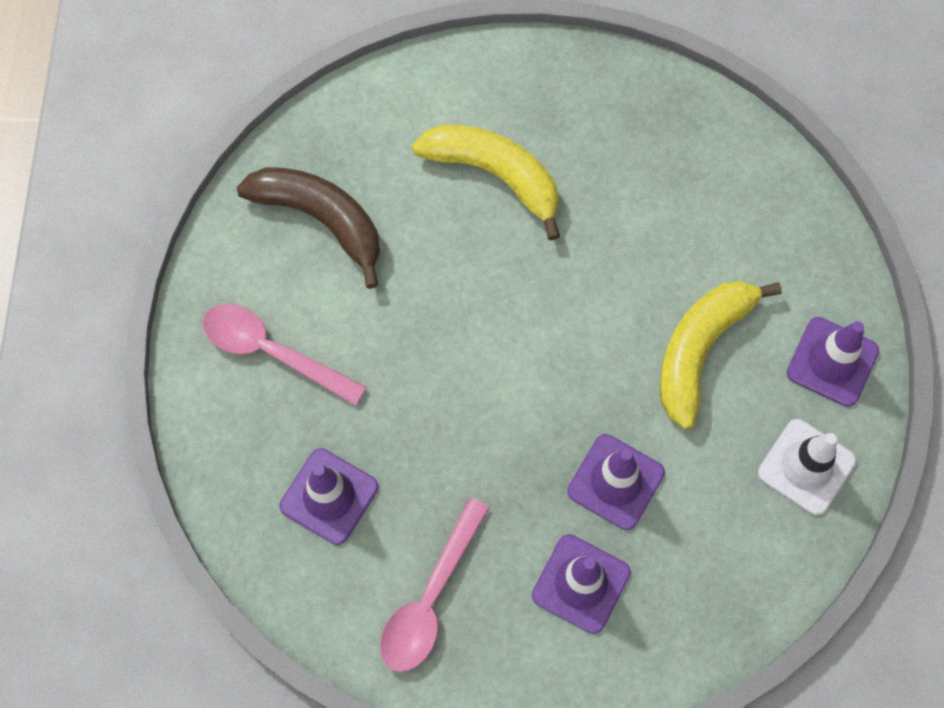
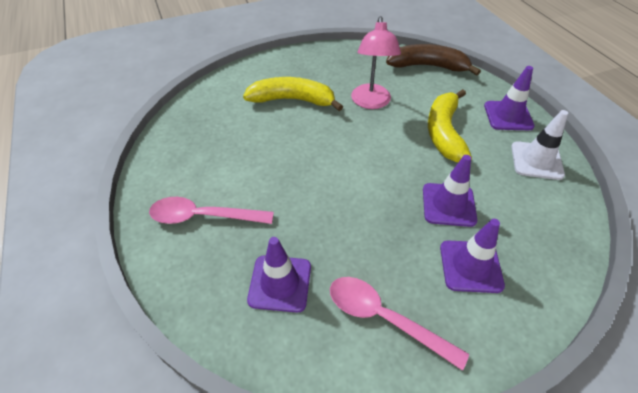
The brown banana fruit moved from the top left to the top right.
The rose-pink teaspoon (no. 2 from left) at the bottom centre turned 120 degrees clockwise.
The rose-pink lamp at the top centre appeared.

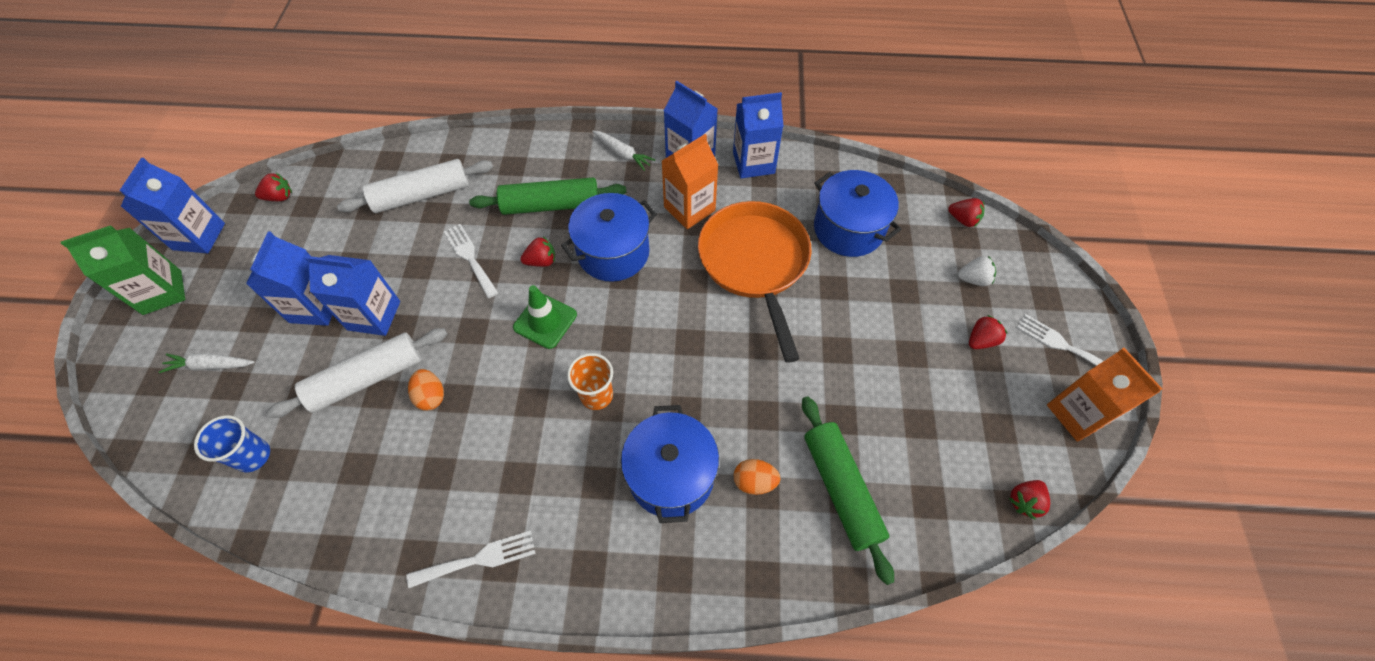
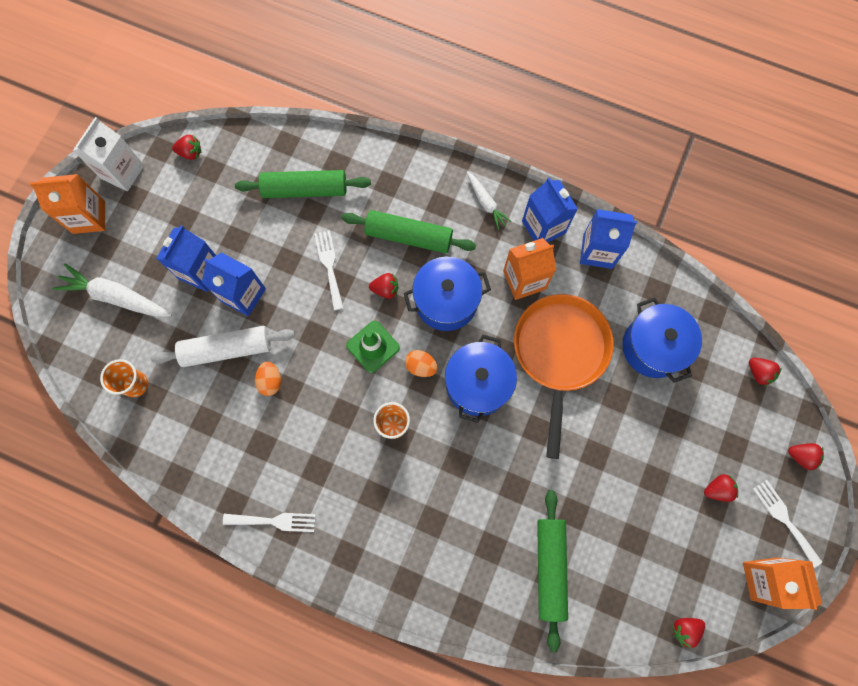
The blue carton (no. 1 from left) at the top left became the snow-white carton at the top left.
The snow-white dough roller (no. 2 from left) at the top left became the leaf-green dough roller (no. 1 from left) at the top centre.
The leaf-green carton at the middle left became the orange carton (no. 1 from left) at the top left.
The snow-white strawberry at the middle right disappeared.
The snow-white carrot (no. 1 from left) at the middle left changed to 1.72 times the size.
The blue cooking pot (no. 2 from left) moved from the bottom centre to the centre.
The blue beaker at the bottom left became the orange beaker (no. 1 from left) at the middle left.
The orange egg (no. 2 from left) moved from the bottom centre to the centre.
The scarlet strawberry (no. 6 from left) at the middle right appeared.

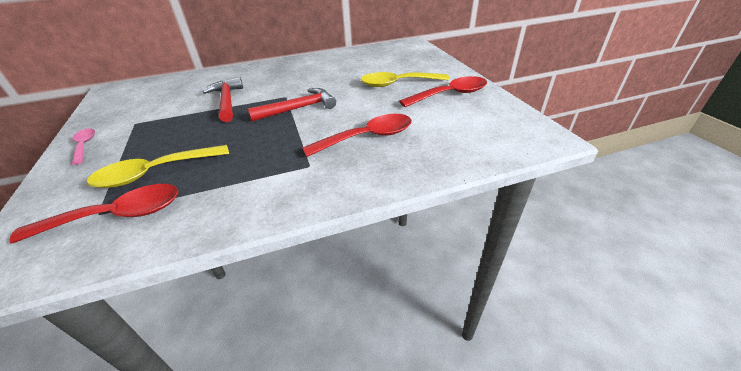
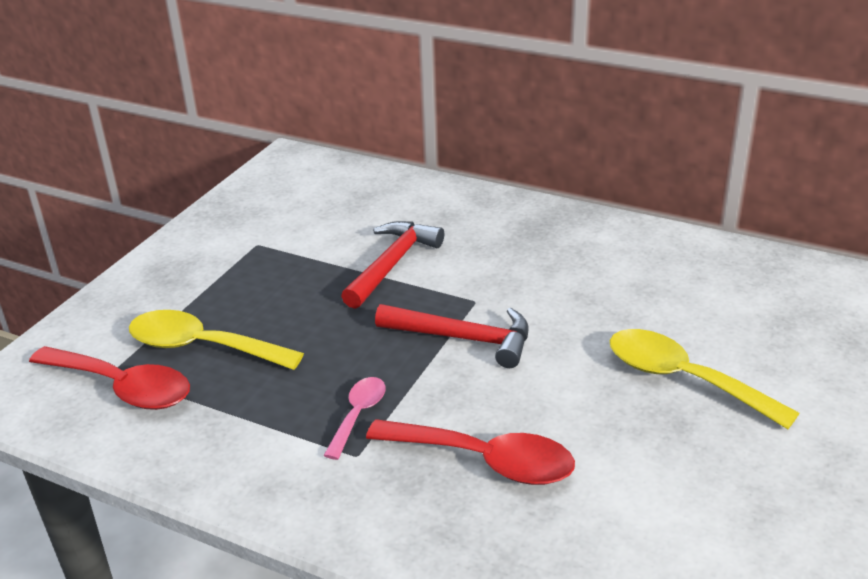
The scarlet teaspoon (no. 3 from left) at the top centre disappeared.
The rose-pink teaspoon moved from the middle left to the bottom centre.

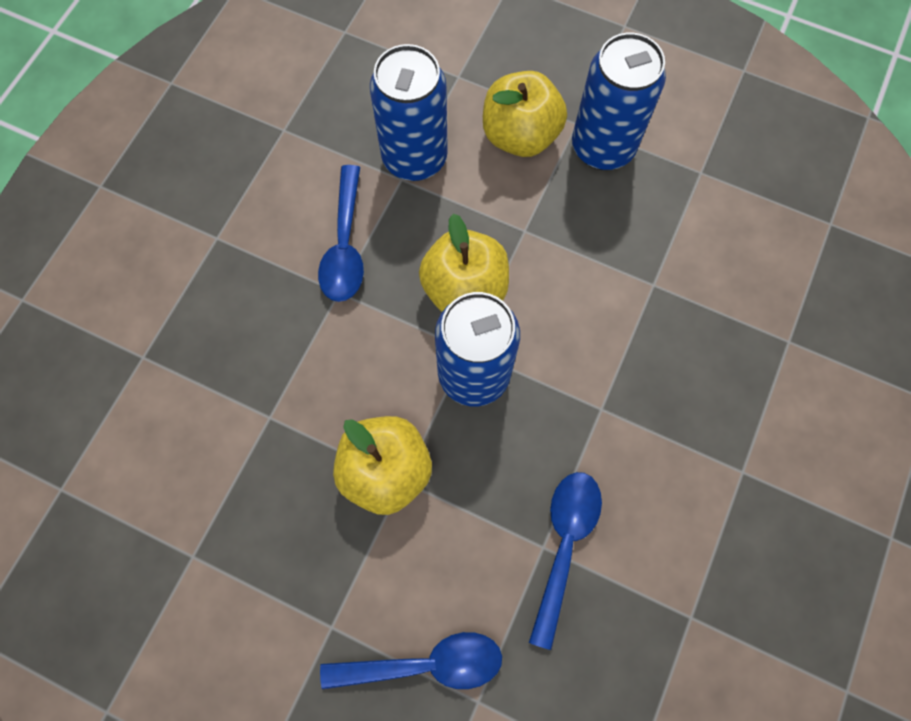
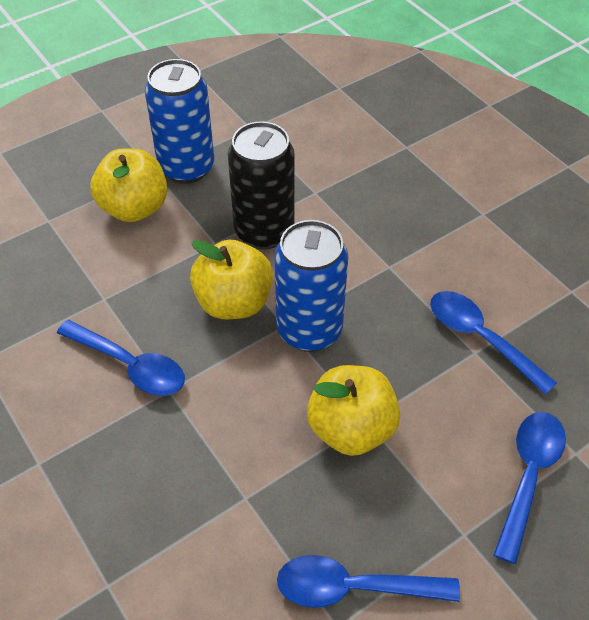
The blue tin (no. 1 from left) at the top centre disappeared.
The black tin at the top centre appeared.
The blue teaspoon (no. 2 from left) at the bottom centre appeared.

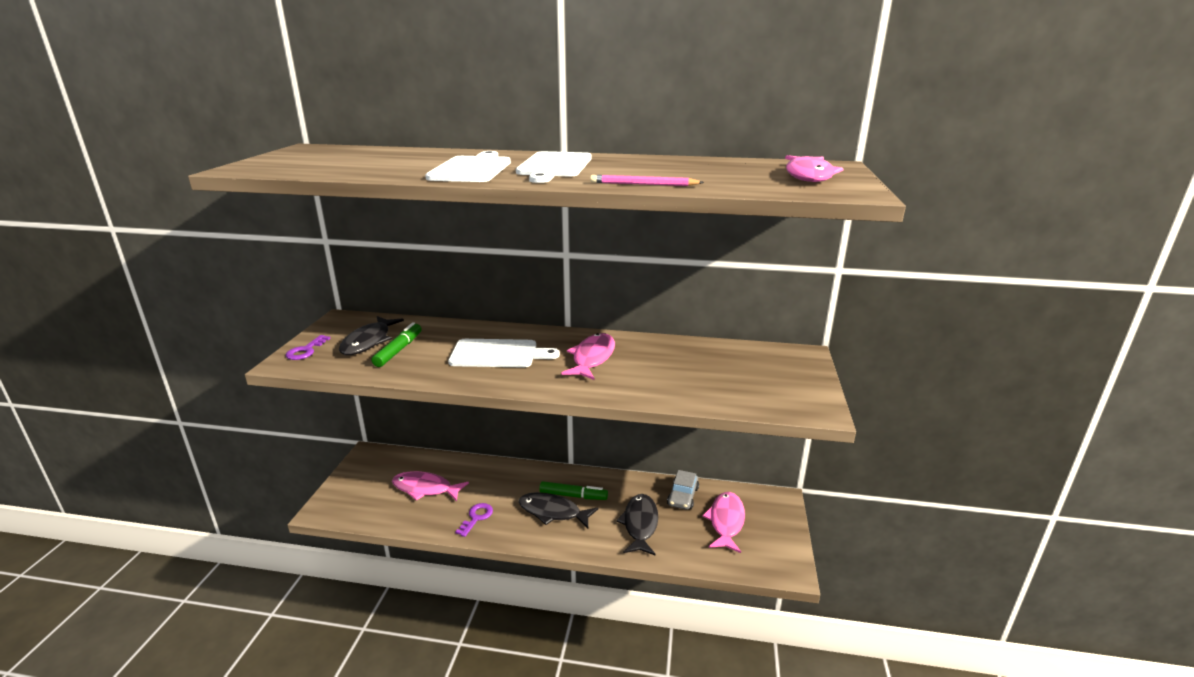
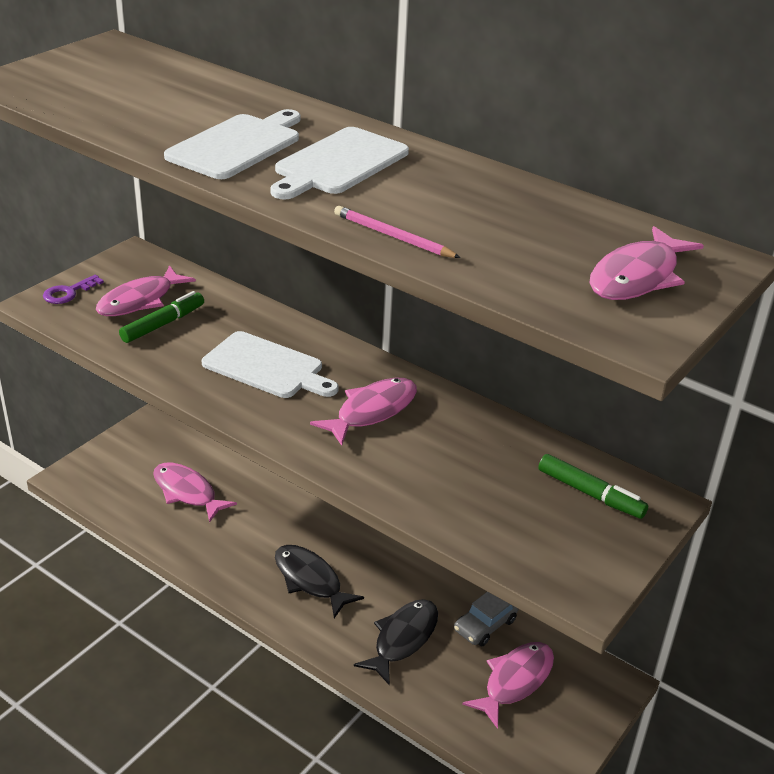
The black fish figure (no. 1 from left) at the middle left became the rose-pink fish figure (no. 1 from left) at the middle left.
The leaf-green marker pen (no. 2 from left) moved from the bottom centre to the middle right.
The royal purple door key (no. 2 from left) at the bottom centre disappeared.

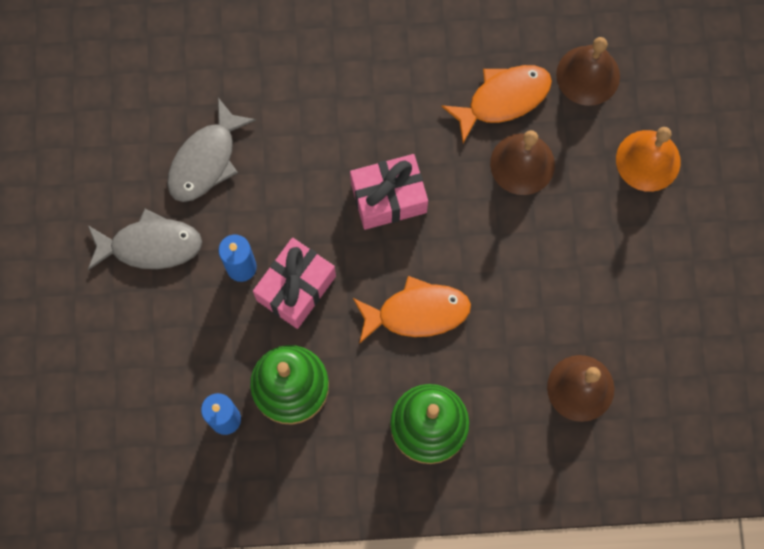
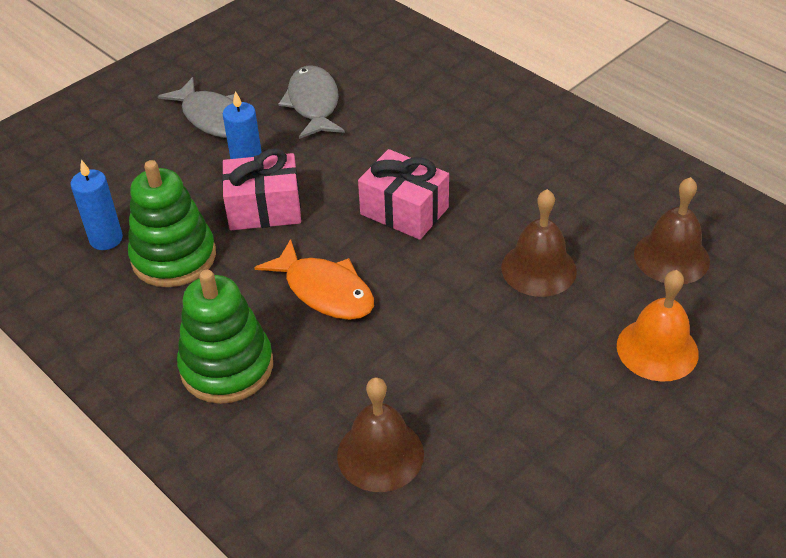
The orange fish figure (no. 2 from left) at the top centre disappeared.
The ash-grey fish figure (no. 2 from left) at the top left turned 90 degrees clockwise.

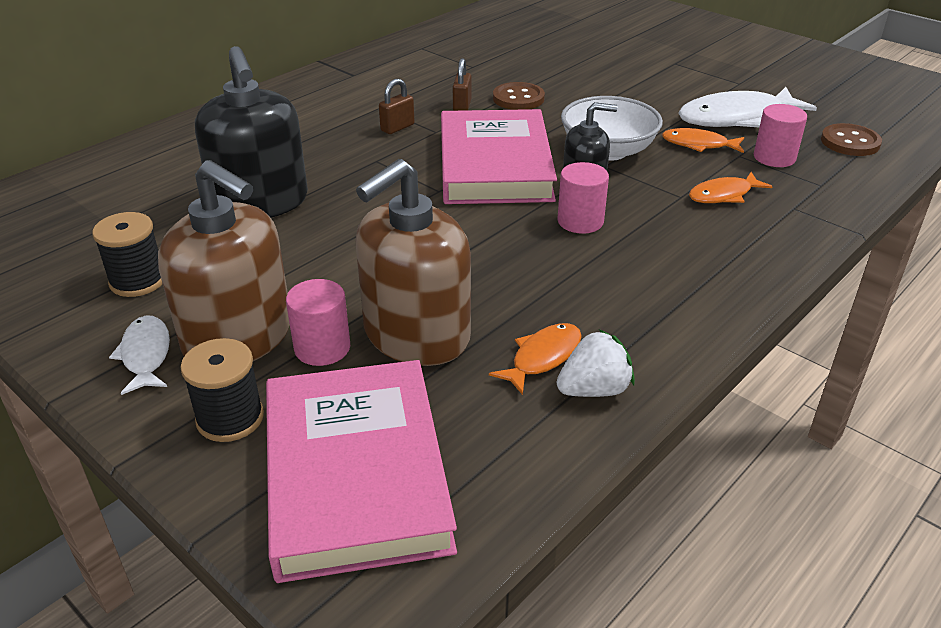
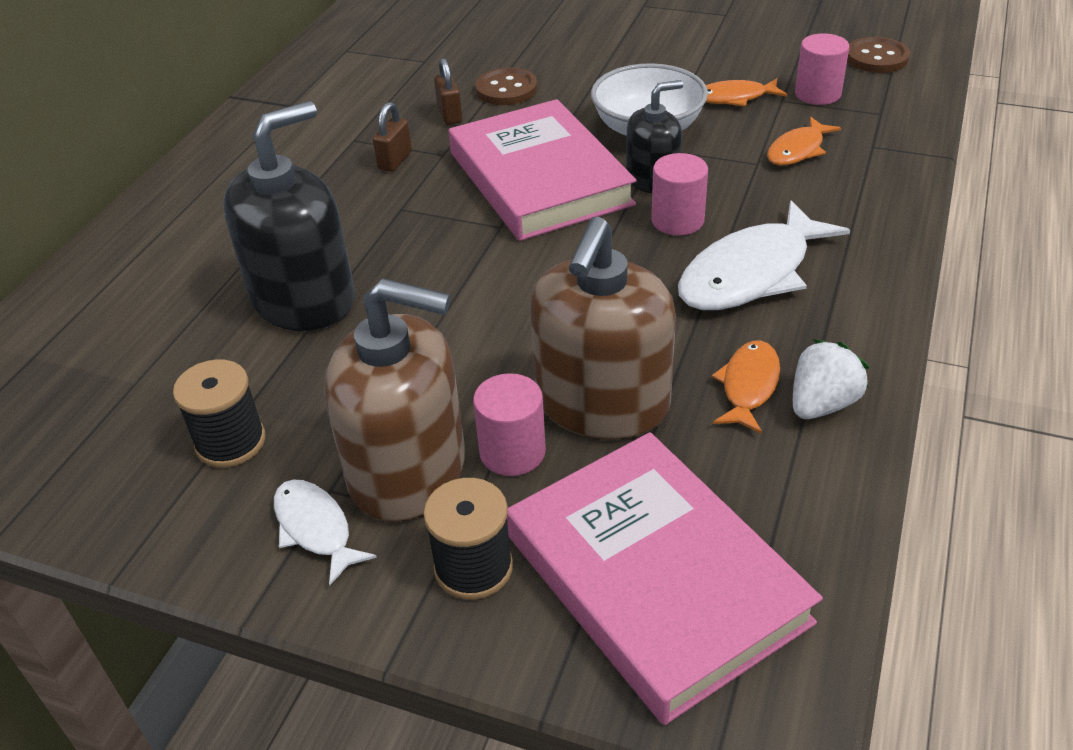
The black soap dispenser (no. 1 from left) at the top left turned 90 degrees counterclockwise.
The snow-white fish figure (no. 2 from left) moved from the top right to the middle right.

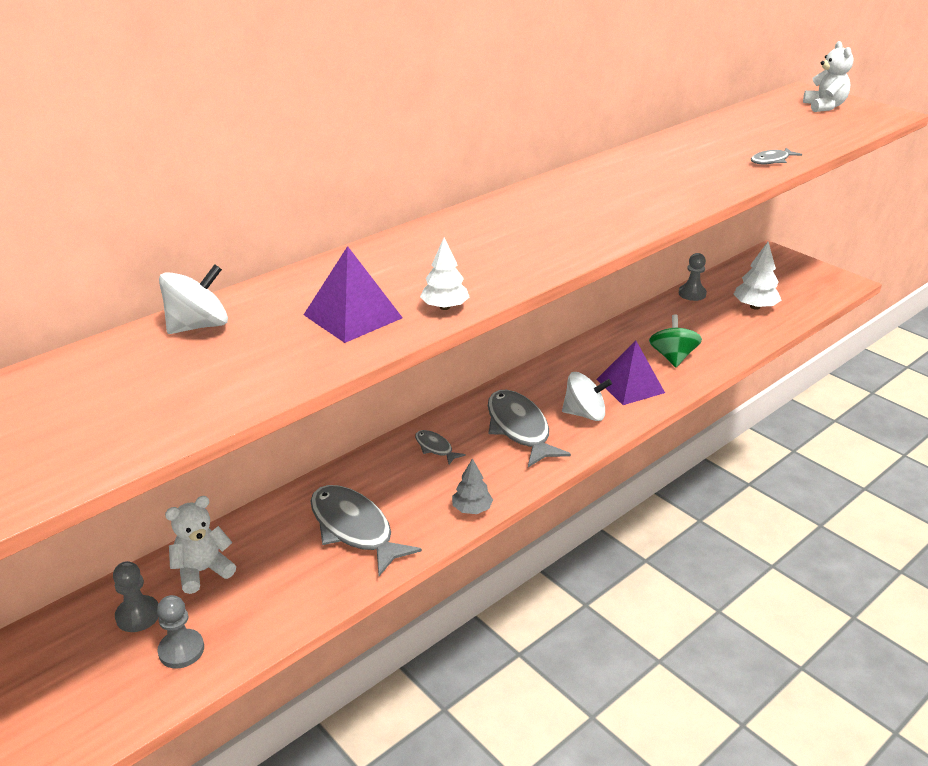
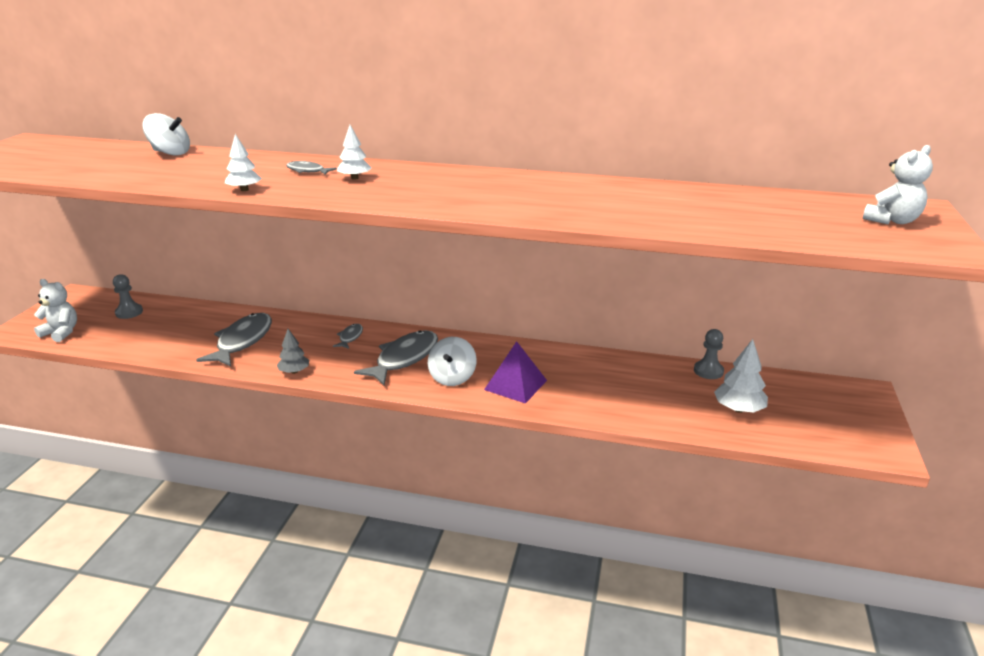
The ash-grey fish figure (no. 4 from left in the first image) moved from the top right to the top left.
The royal purple solid pyramid (no. 1 from left) at the centre disappeared.
The leaf-green toy top at the middle right disappeared.
The snow-white toy top (no. 2 from left) at the centre turned 45 degrees clockwise.
The snow-white teddy bear (no. 1 from left) moved from the bottom left to the middle left.
The ash-grey game pawn (no. 2 from left) at the bottom left disappeared.
The snow-white tree (no. 2 from left) at the top centre appeared.

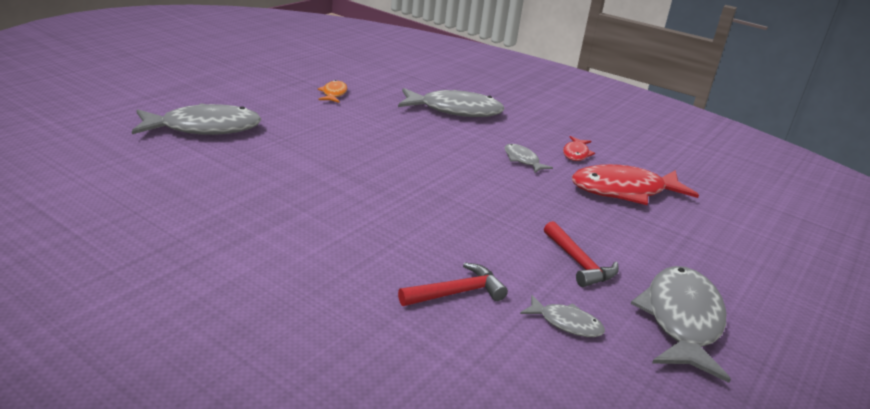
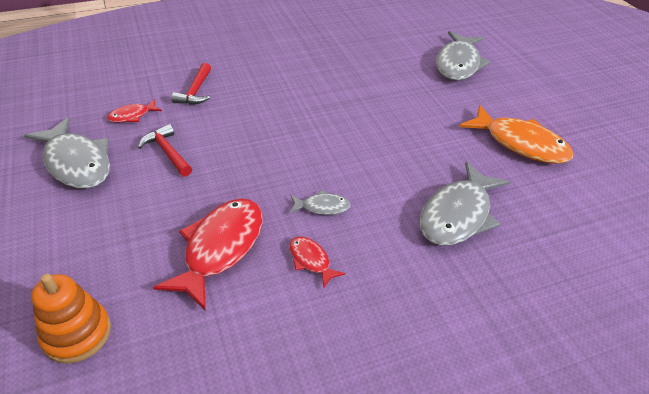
The orange fish figure at the top centre changed to 2.06 times the size.
The scarlet hammer (no. 2 from left in the first image) at the middle right turned 45 degrees clockwise.
The ash-grey fish figure (no. 4 from left) at the bottom centre became the scarlet fish figure (no. 1 from left) at the top left.
The orange stacking rings at the bottom left appeared.

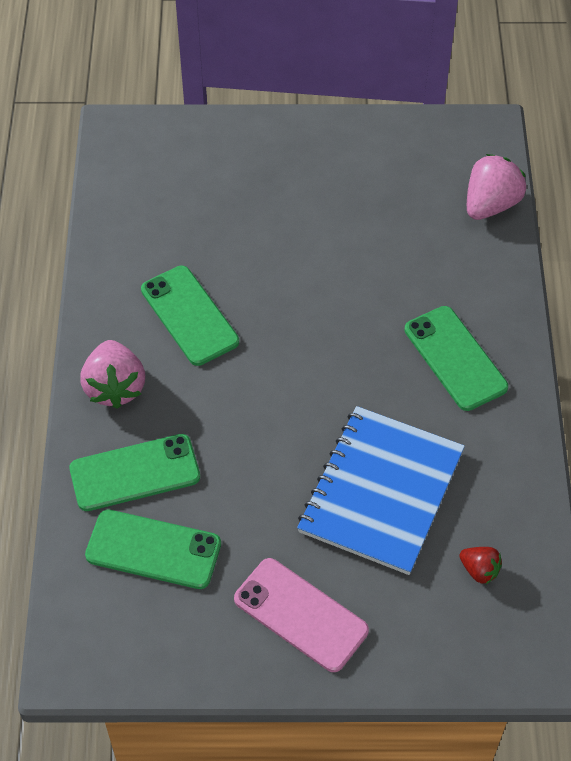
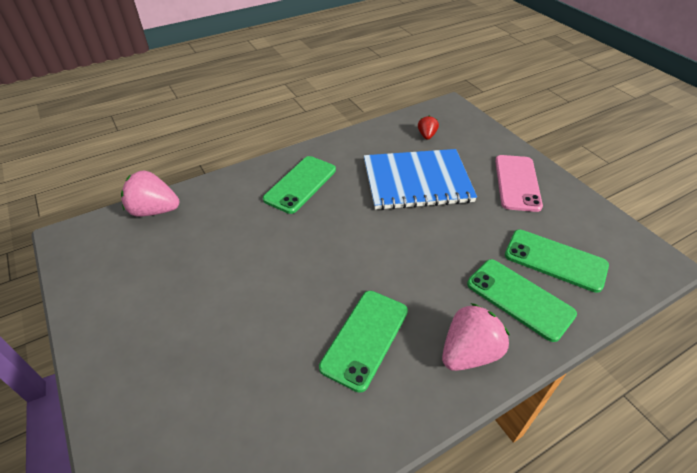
The leaf-green phone (no. 2 from left in the first image) at the bottom left turned 45 degrees counterclockwise.

